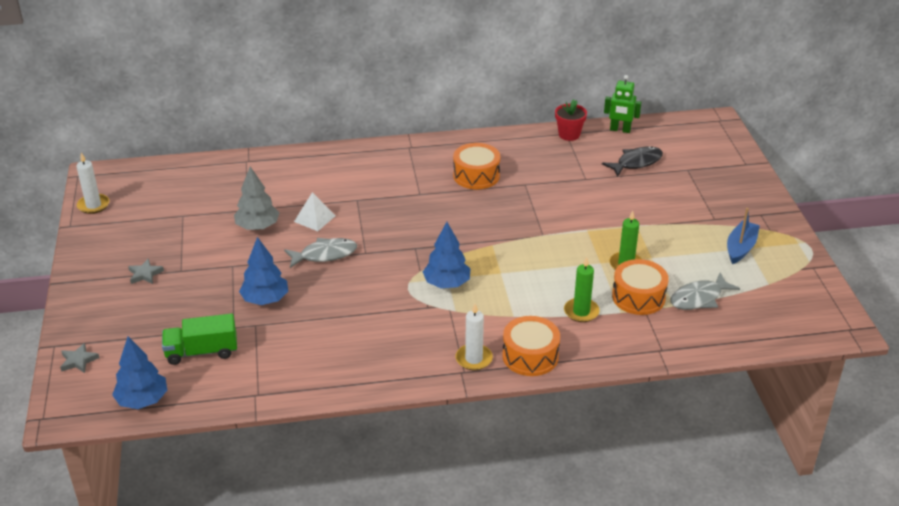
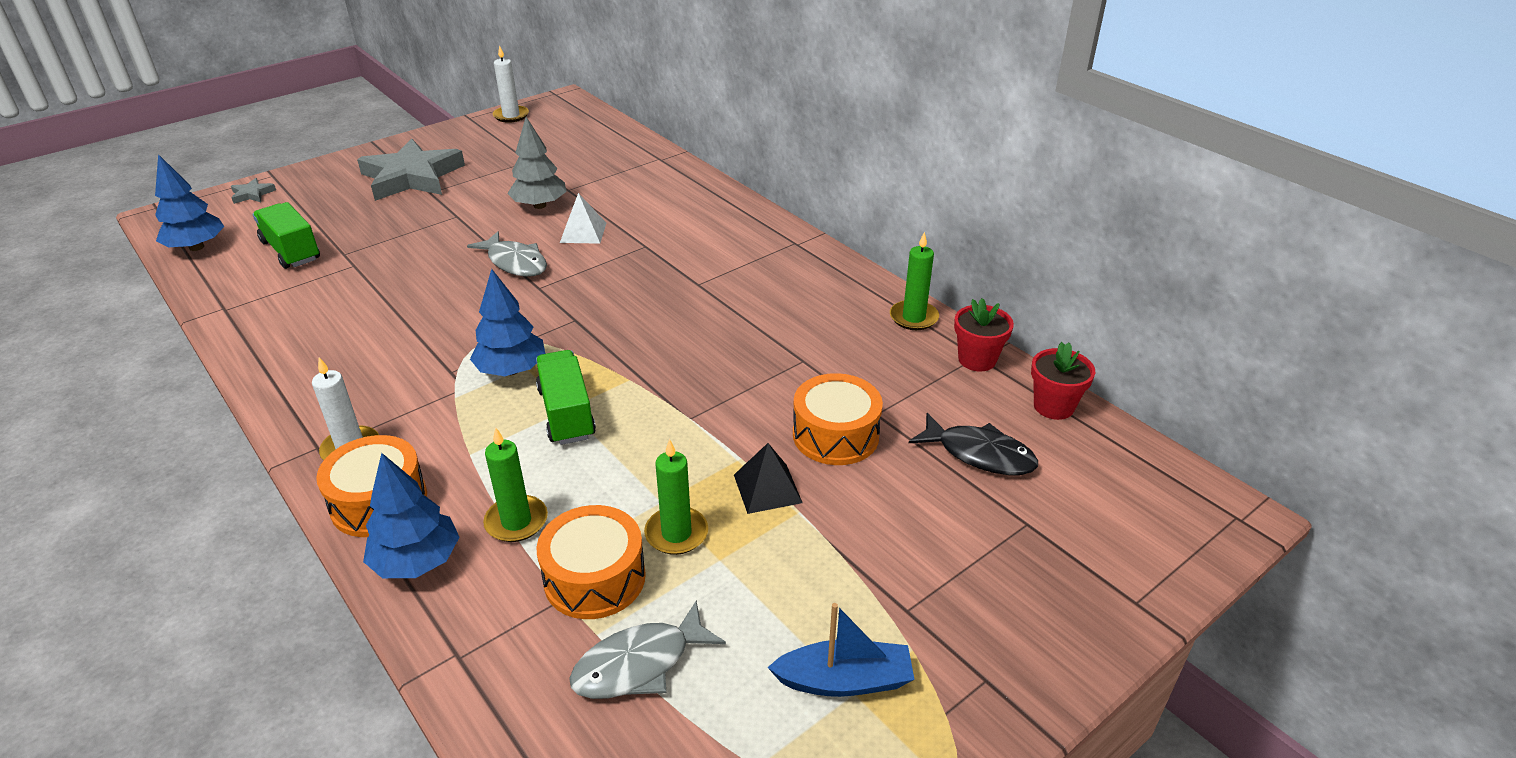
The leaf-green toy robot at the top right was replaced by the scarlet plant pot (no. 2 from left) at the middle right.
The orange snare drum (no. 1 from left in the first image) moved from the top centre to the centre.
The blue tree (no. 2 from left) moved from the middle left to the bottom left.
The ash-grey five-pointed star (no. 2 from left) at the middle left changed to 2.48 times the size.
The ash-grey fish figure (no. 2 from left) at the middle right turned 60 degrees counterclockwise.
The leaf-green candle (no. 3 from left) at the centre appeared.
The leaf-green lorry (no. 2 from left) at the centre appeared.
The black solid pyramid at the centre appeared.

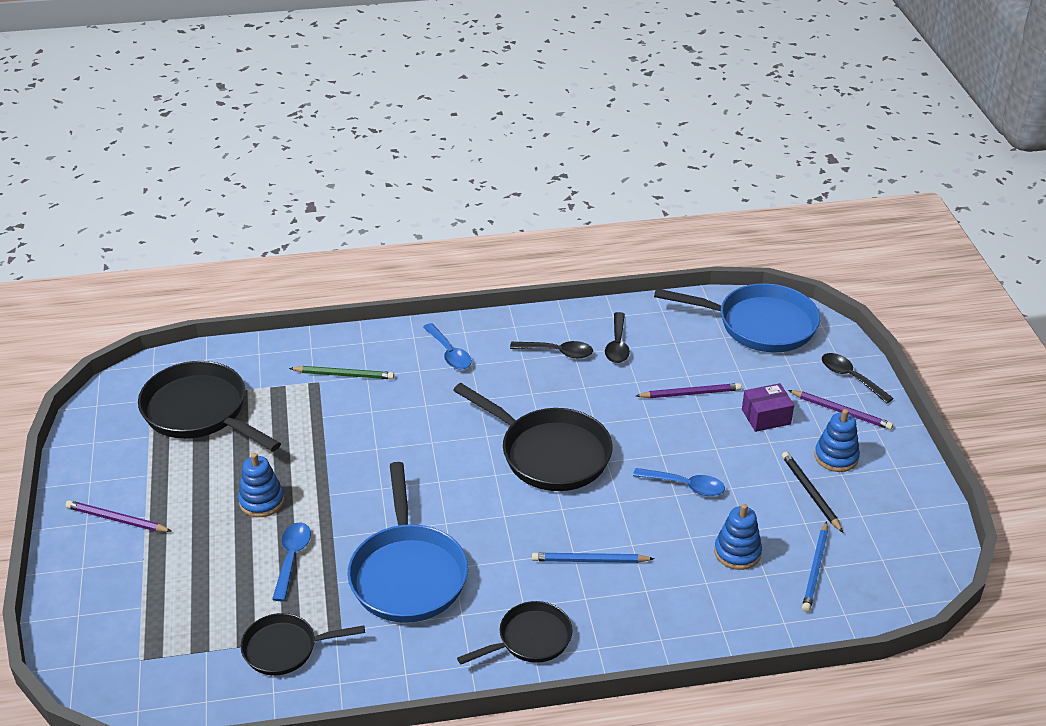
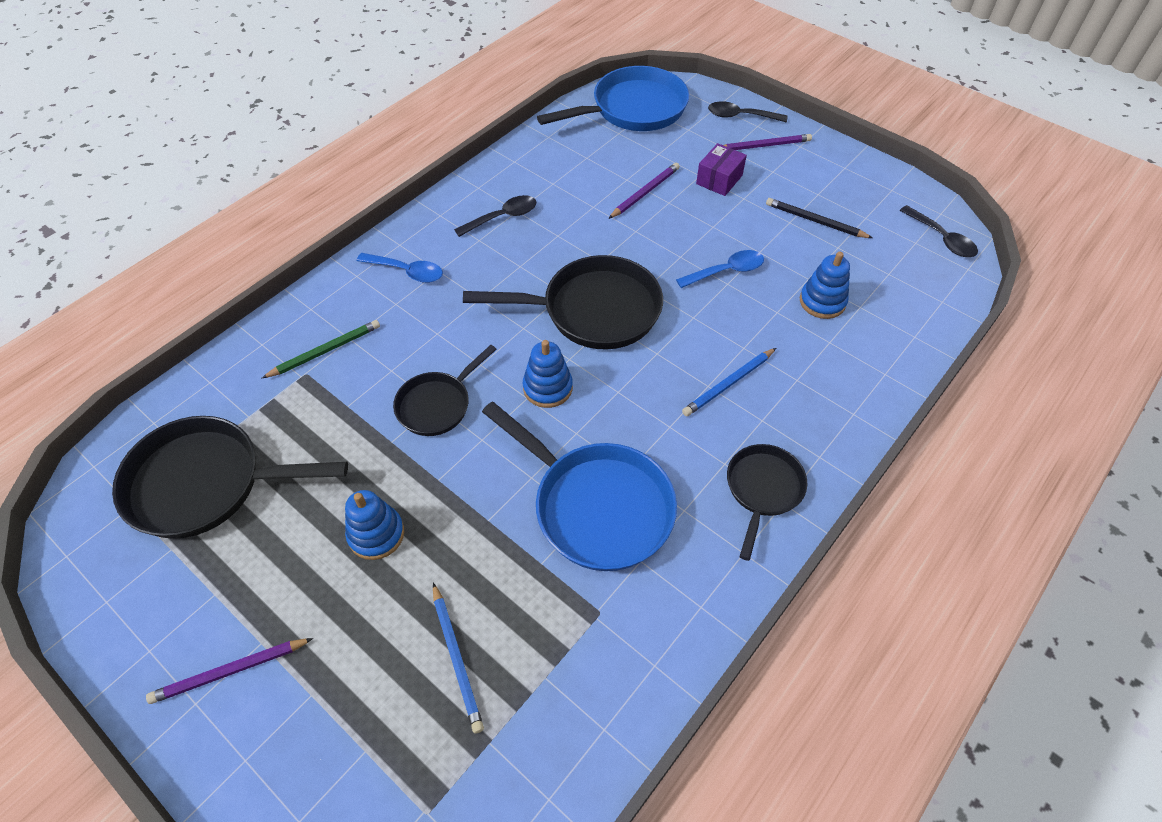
The black teaspoon (no. 2 from left in the first image) moved from the centre to the top right.
The blue stacking rings (no. 3 from left in the first image) moved from the middle right to the centre.
The blue lead pencil (no. 2 from left in the first image) moved from the bottom right to the bottom centre.
The blue teaspoon (no. 1 from left) at the bottom left disappeared.
The black frying pan (no. 2 from left) moved from the bottom left to the centre.

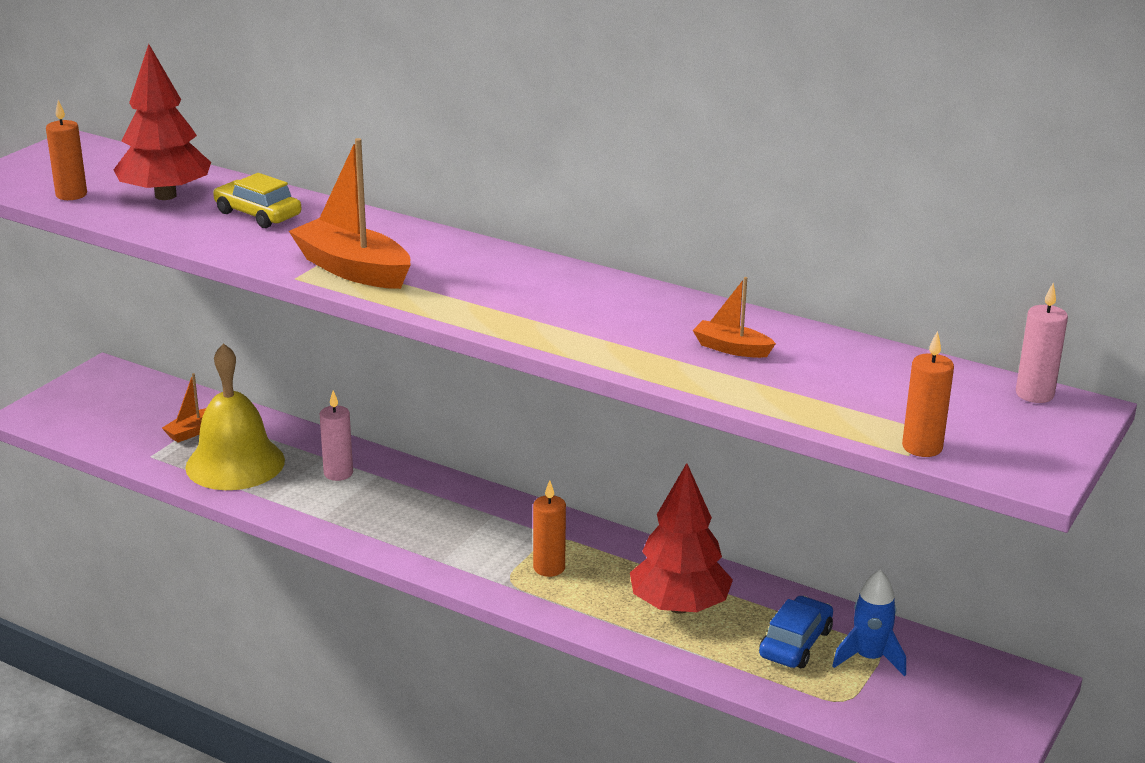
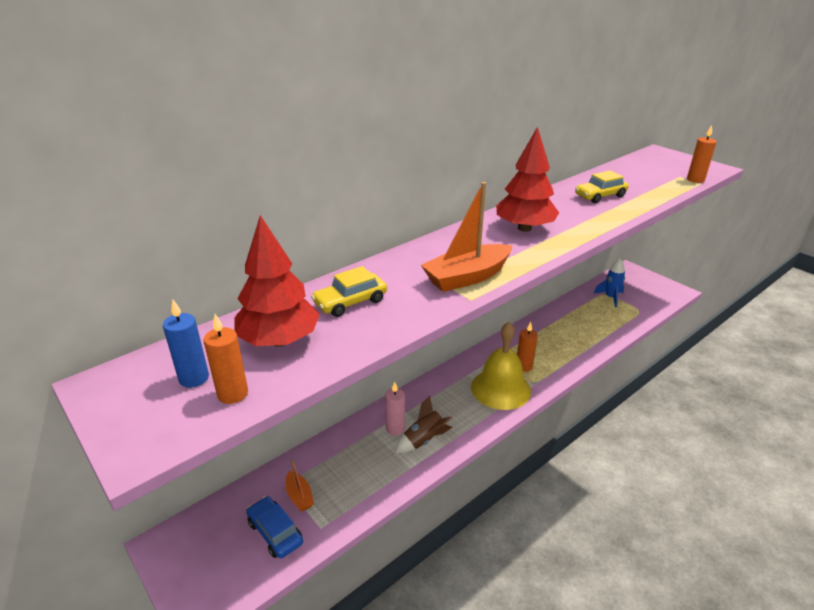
The orange toy boat (no. 3 from left) at the centre was replaced by the yellow toy car (no. 2 from left) at the top right.
The rose-pink candle (no. 2 from left) at the middle right disappeared.
The yellow hand bell moved from the middle left to the centre.
The scarlet tree (no. 2 from left) moved from the bottom centre to the top centre.
The blue toy car moved from the bottom right to the bottom centre.
The blue candle at the middle left appeared.
The brown spaceship at the bottom centre appeared.

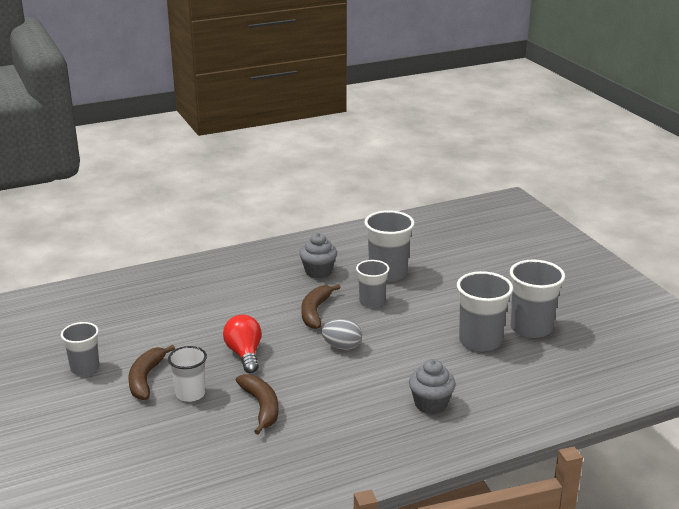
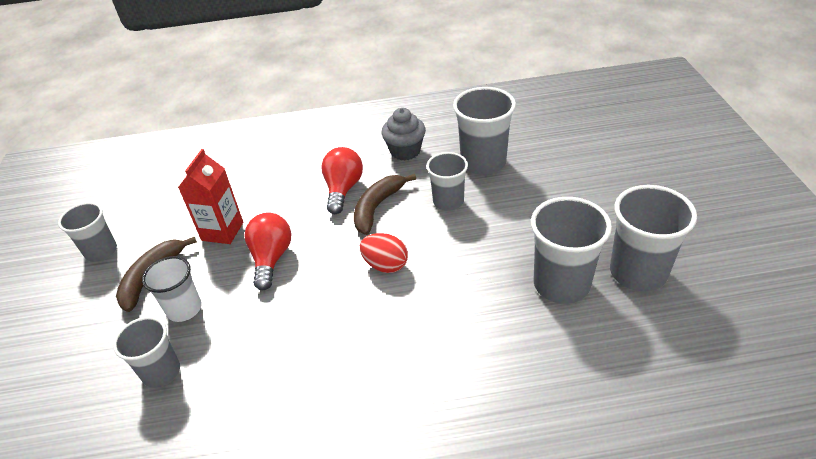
The ash-grey egg at the centre became the scarlet egg at the centre.
The ash-grey muffin (no. 2 from left) at the bottom centre disappeared.
The brown banana fruit (no. 2 from left) at the bottom centre disappeared.
The scarlet bulb (no. 2 from left) at the centre appeared.
The scarlet carton at the middle left appeared.
The ash-grey beaker (no. 2 from left) at the bottom left appeared.

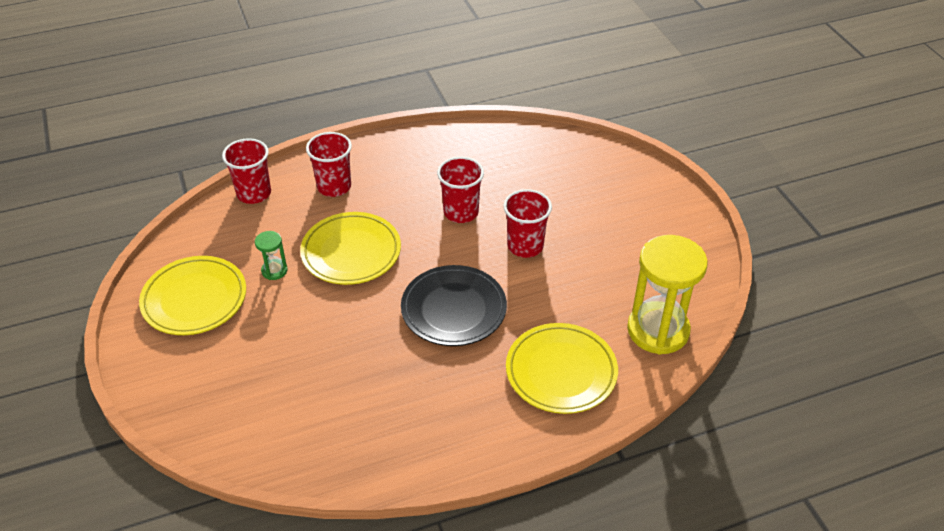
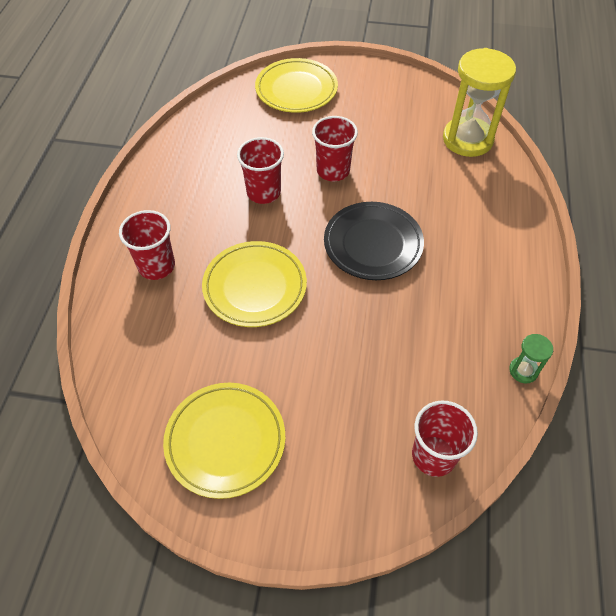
The scarlet beaker (no. 1 from left in the first image) moved from the top left to the bottom right.
The leaf-green sandglass moved from the middle left to the middle right.
The yellow dinner plate (no. 3 from left) moved from the bottom centre to the top centre.

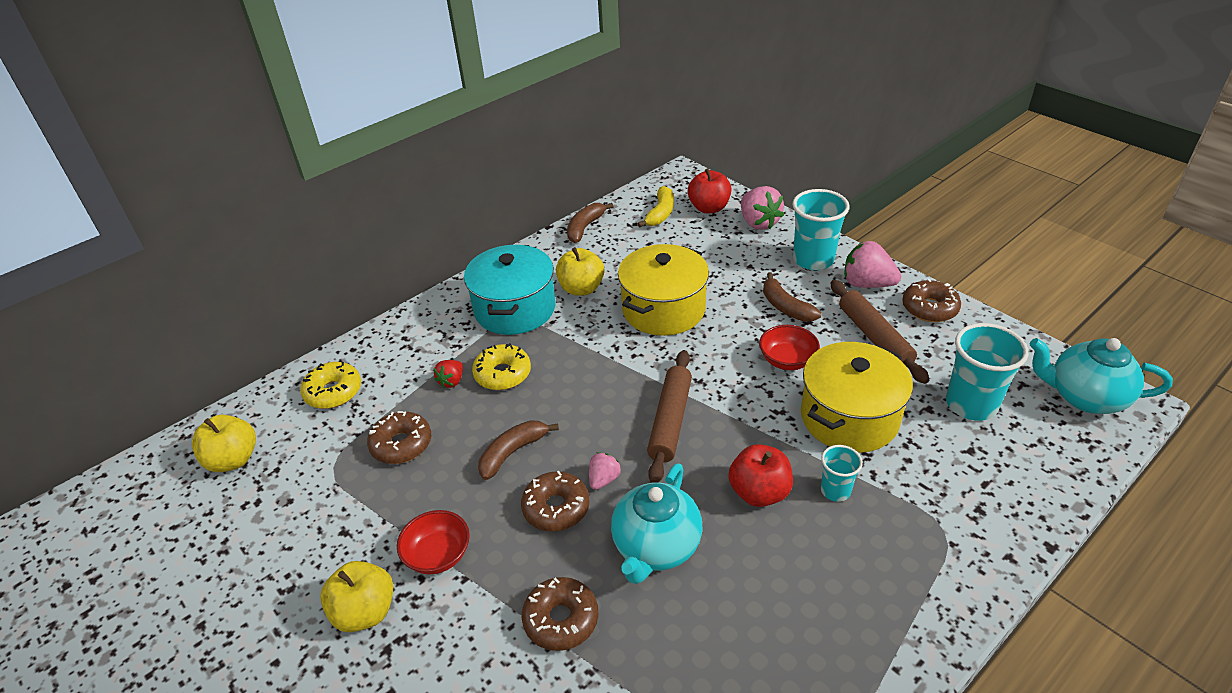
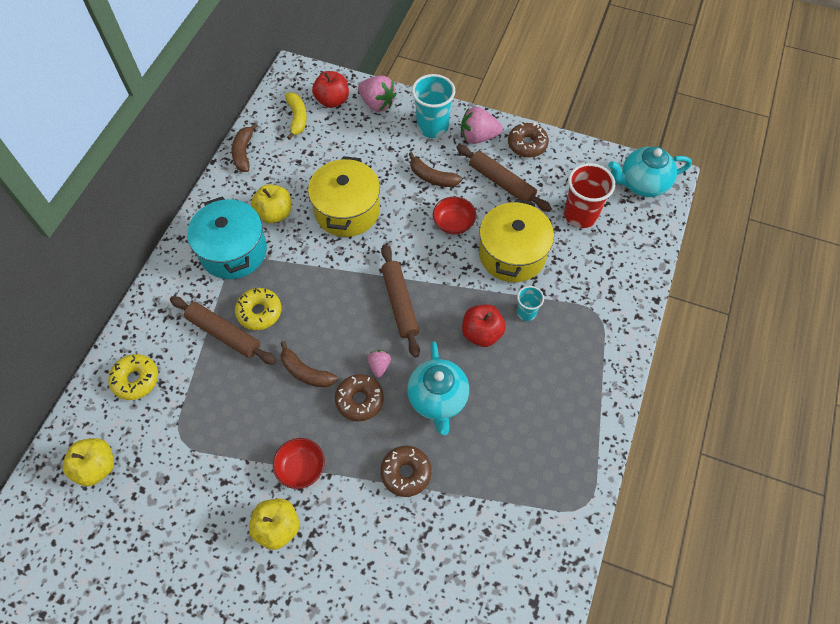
The teal beaker (no. 3 from left) at the middle right became the scarlet beaker at the top right.
The scarlet strawberry at the centre was replaced by the brown dough roller (no. 1 from left) at the middle left.
The brown doughnut (no. 1 from left) at the middle left disappeared.
The brown banana fruit (no. 1 from left in the first image) at the centre turned 75 degrees counterclockwise.

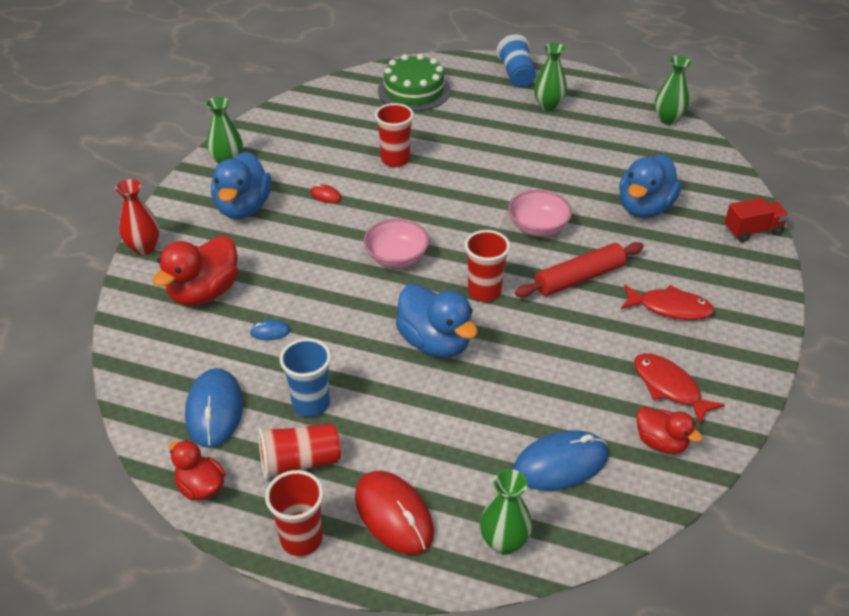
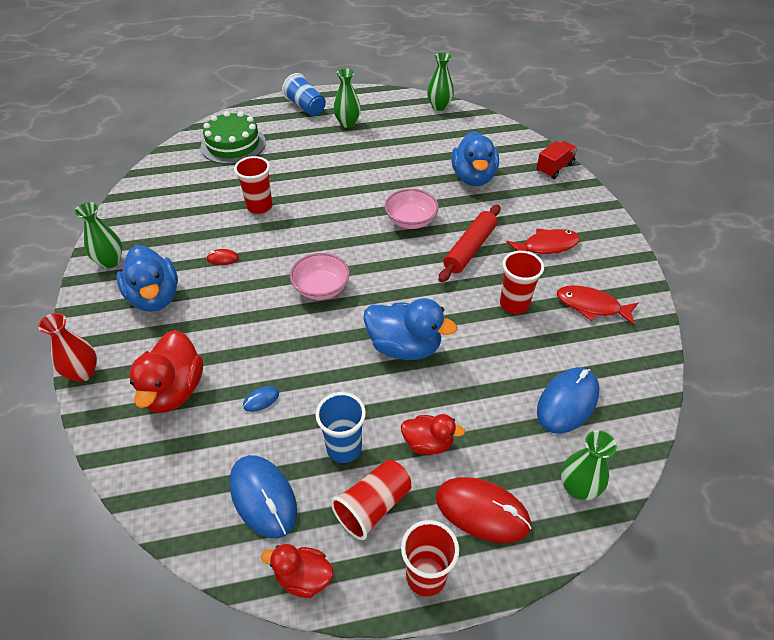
The scarlet beaker (no. 4 from left) moved from the centre to the middle right.
The scarlet rubber duck (no. 3 from left) moved from the bottom right to the bottom centre.

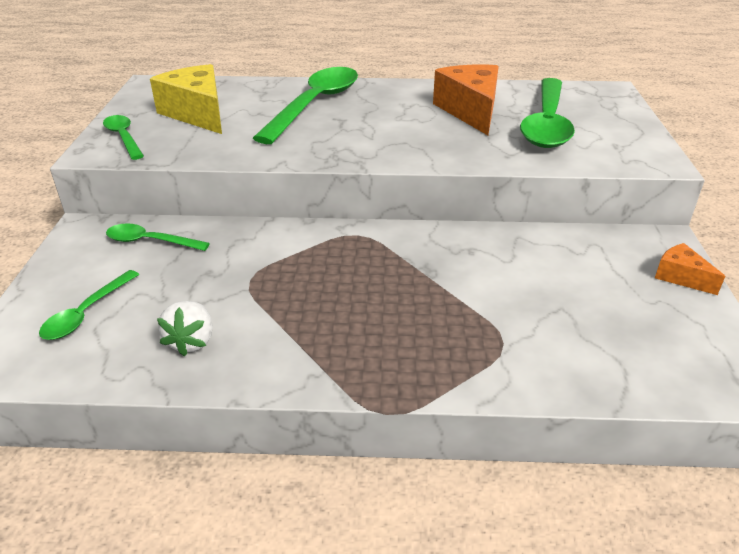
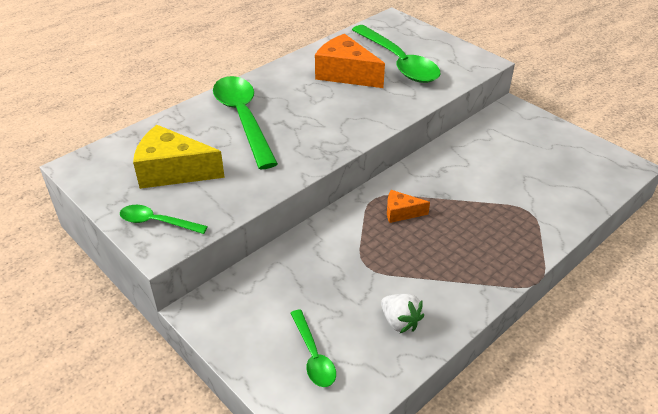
The leaf-green teaspoon (no. 3 from left) at the middle left disappeared.
The orange cheese wedge (no. 2 from left) moved from the middle right to the centre.

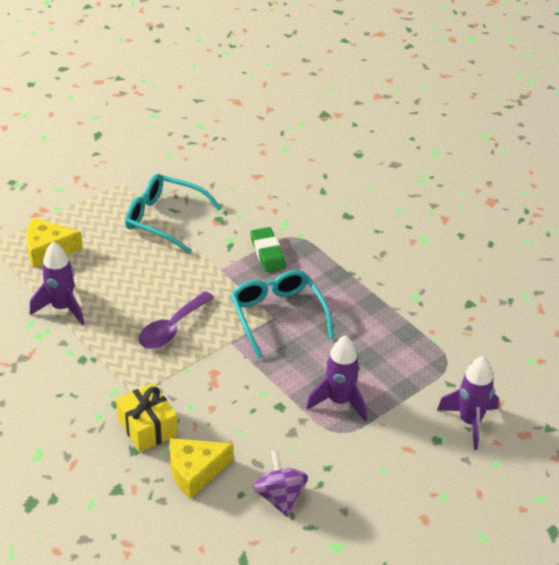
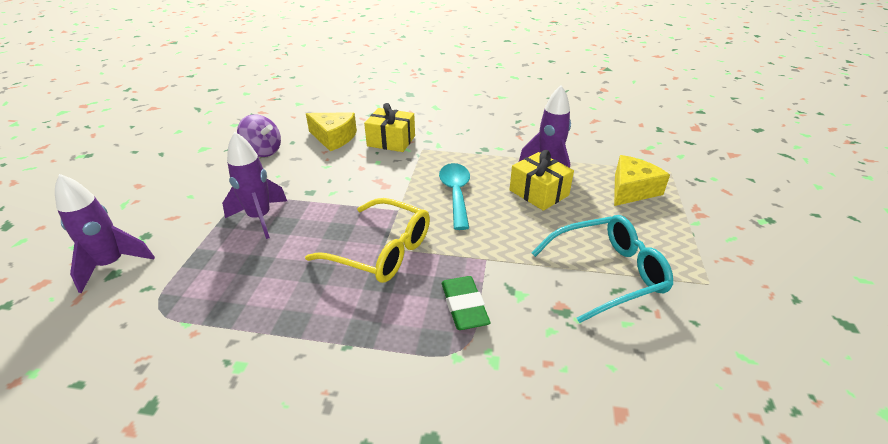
The leaf-green pencil eraser at the centre turned 45 degrees clockwise.
The teal spectacles (no. 2 from left) at the centre became the yellow spectacles at the centre.
The royal purple teaspoon at the middle left became the teal teaspoon at the centre.
The yellow cheese wedge (no. 2 from left in the first image) at the bottom centre turned 90 degrees clockwise.
The yellow gift (no. 2 from left) at the centre appeared.

